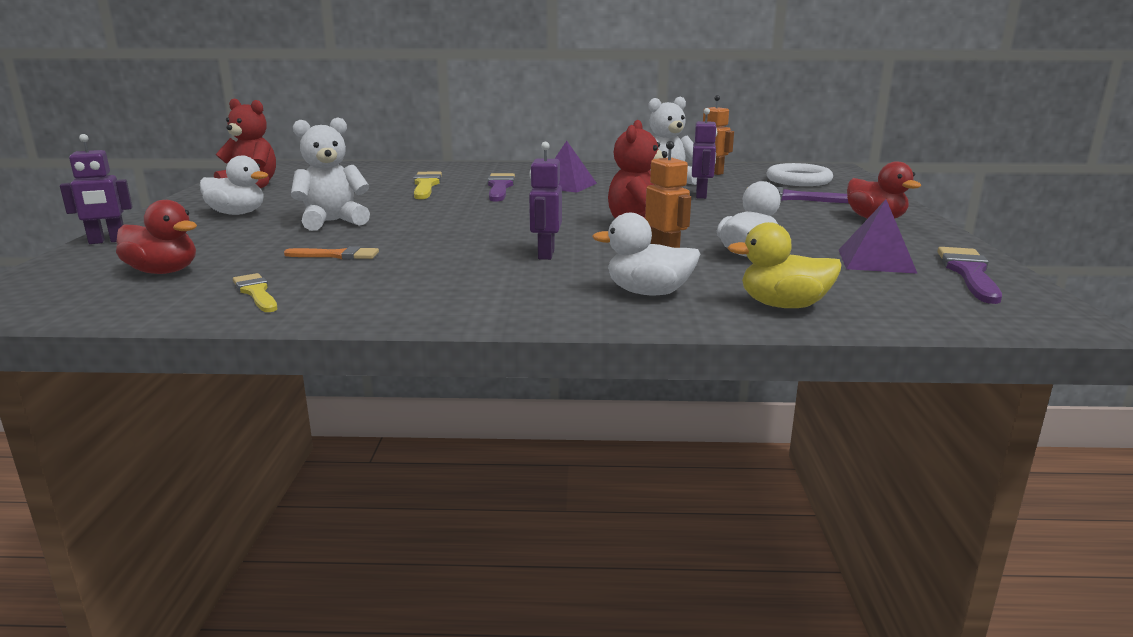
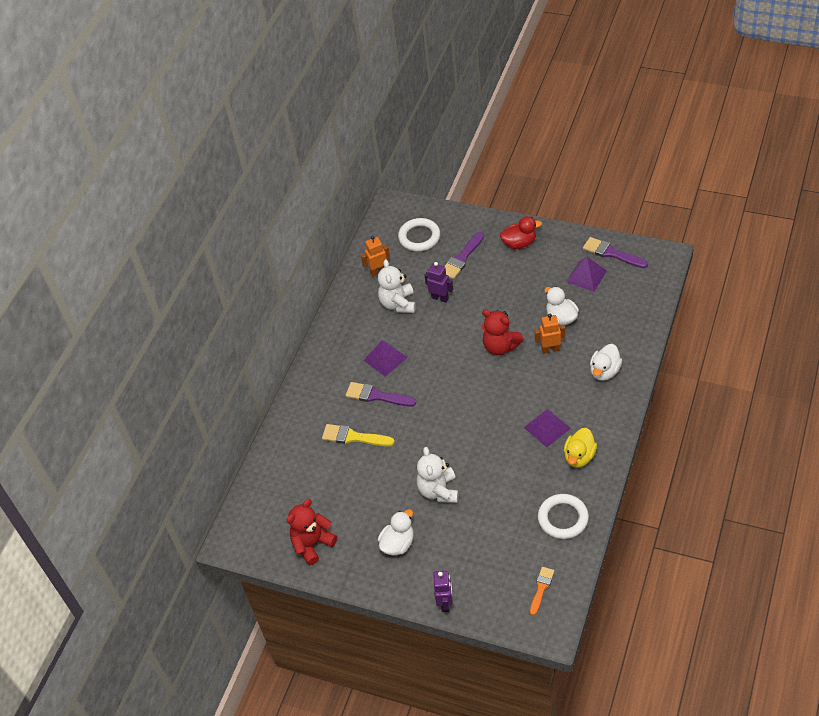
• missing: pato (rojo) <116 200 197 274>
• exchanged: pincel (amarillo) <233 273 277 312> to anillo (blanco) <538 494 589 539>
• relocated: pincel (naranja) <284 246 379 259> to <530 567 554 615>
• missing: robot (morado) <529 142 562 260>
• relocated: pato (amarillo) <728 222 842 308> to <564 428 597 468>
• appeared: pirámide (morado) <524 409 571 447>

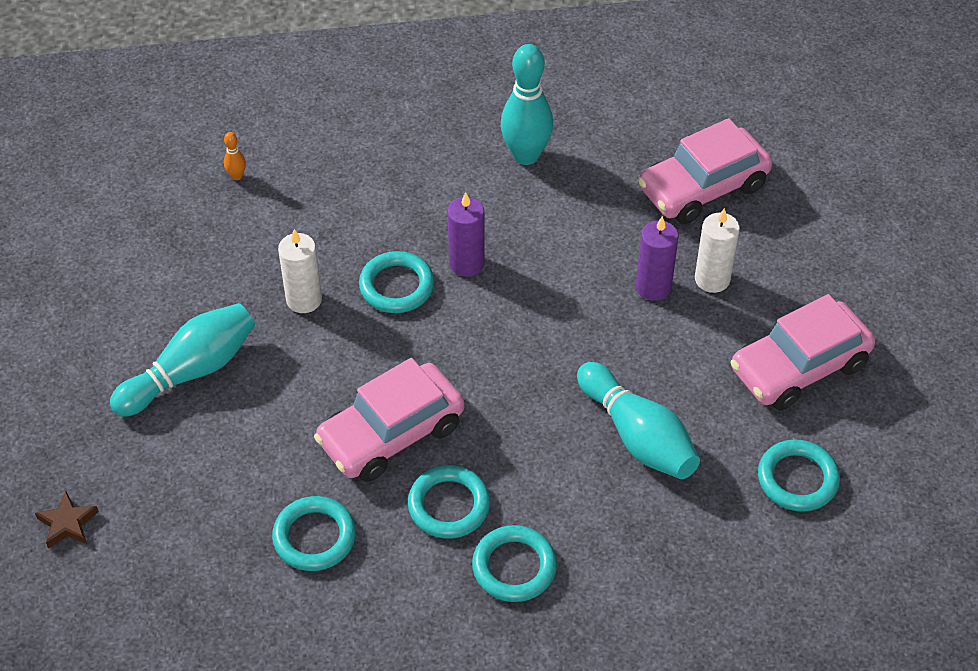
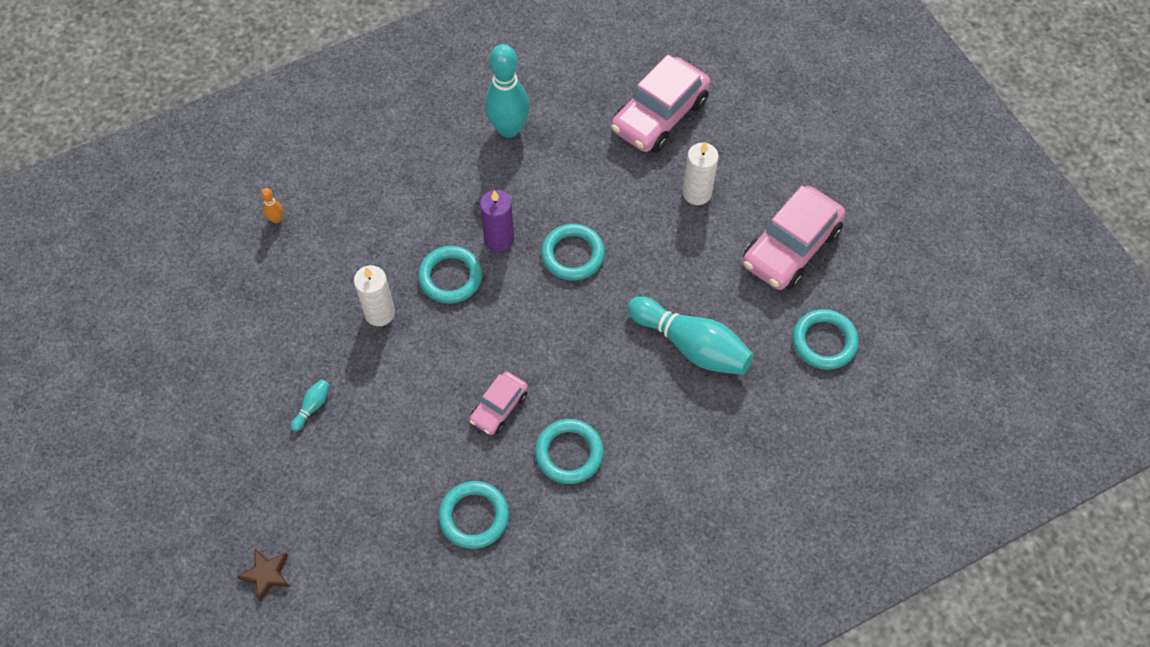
• size: bolo (turquesa) <110 303 255 417> = <291 379 330 432> x0.41
• size: coche (rosa) <314 358 464 482> = <470 372 528 435> x0.54
• relocated: anillo (turquesa) <472 525 557 602> to <541 224 605 281>
• missing: vela (morado) <636 216 679 301>

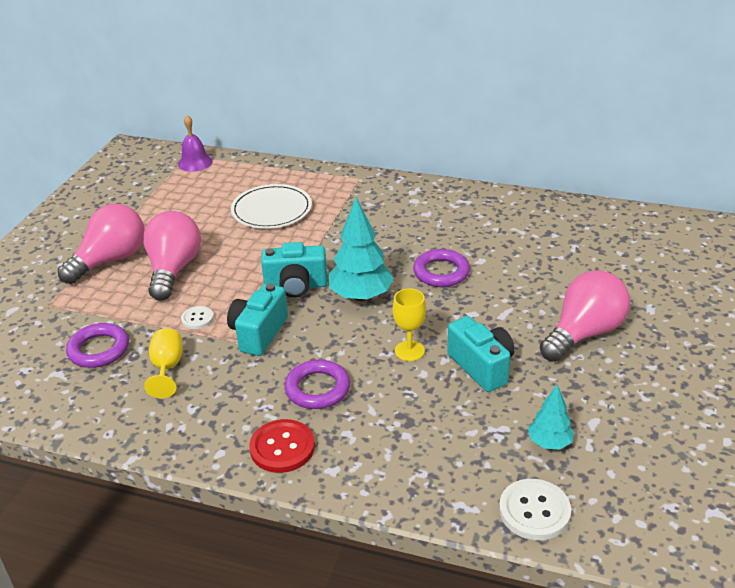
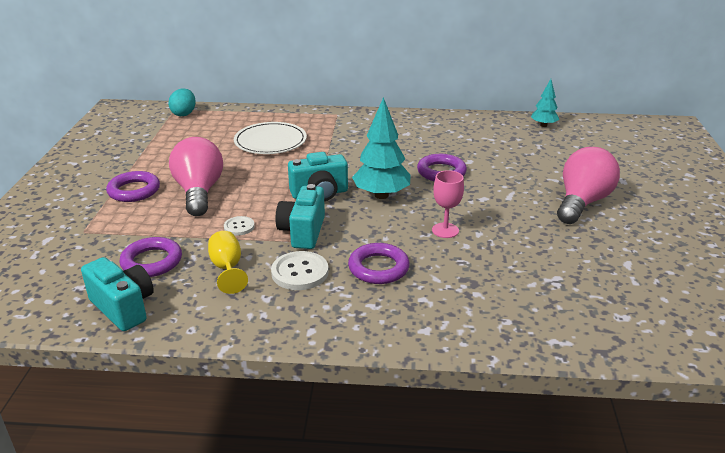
• exchanged: bombilla (rosa) <58 204 145 284> to anillo (morado) <106 171 160 202>
• exchanged: campana (morado) <178 115 213 172> to huevo (turquesa) <168 88 196 116>
• missing: botón (rojo) <249 419 315 473>
• colour: copa (amarillo) <393 288 426 361> to copa (rosa) <432 170 464 238>
• relocated: cámara (turquesa) <447 316 515 392> to <81 257 154 331>
• relocated: botón (blanco) <499 479 571 540> to <271 251 329 290>
• relocated: árbol (turquesa) <528 384 574 450> to <531 79 559 127>

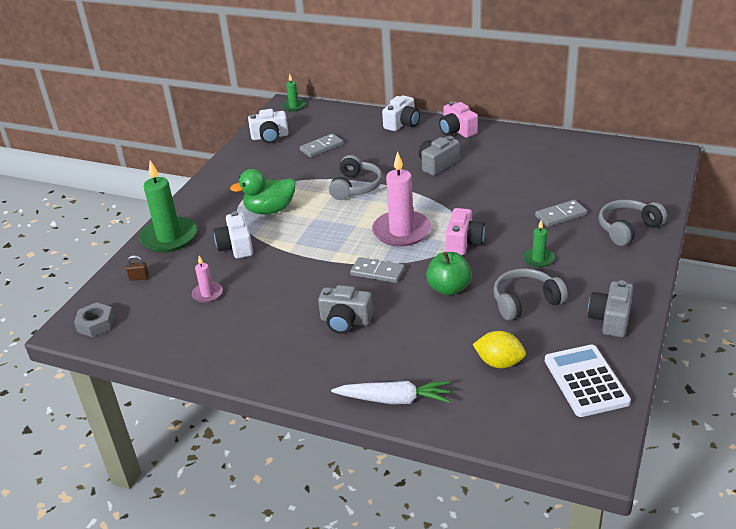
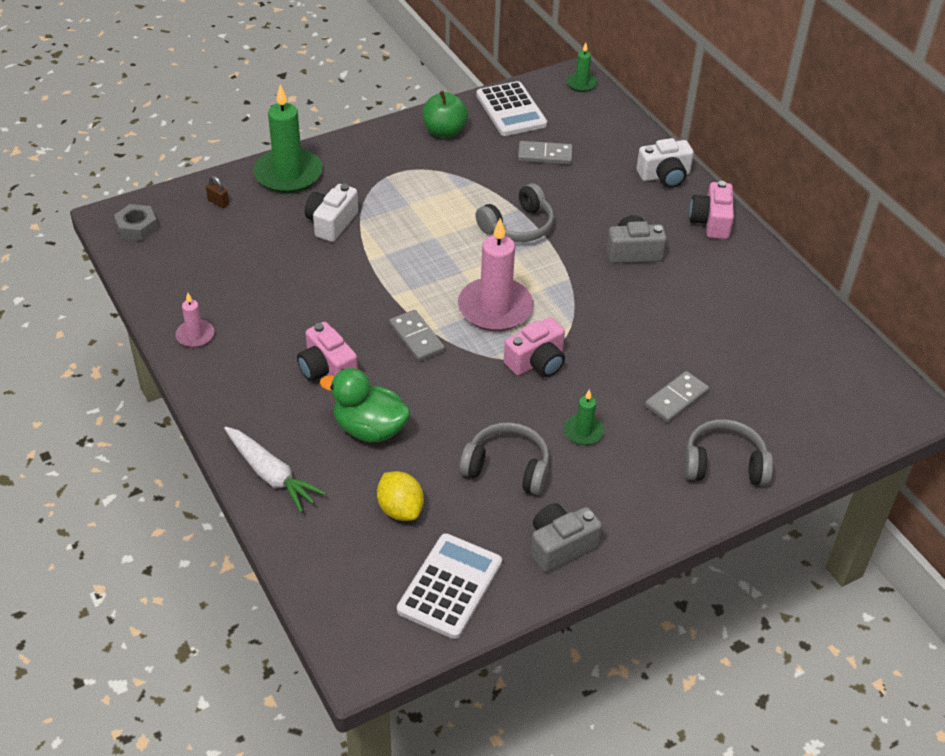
• relocated: vela (rosa) <192 256 223 303> to <175 292 214 348>
• relocated: pato (verde) <230 169 296 214> to <320 368 411 442>
• exchanged: cámara (blanco) <248 109 289 143> to calculadora (blanco) <476 81 547 136>
• colour: cámara (gris) <318 285 373 334> to cámara (rosa) <297 322 358 381>
• relocated: manzana (verde) <426 252 472 296> to <422 91 468 138>
• spun: ficha de dominó (gris) <535 200 587 227> = <645 371 709 423> 60 degrees counterclockwise

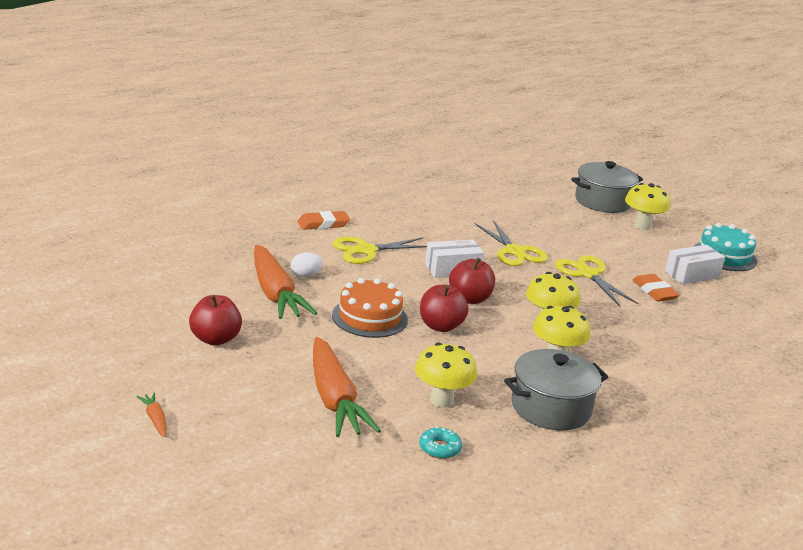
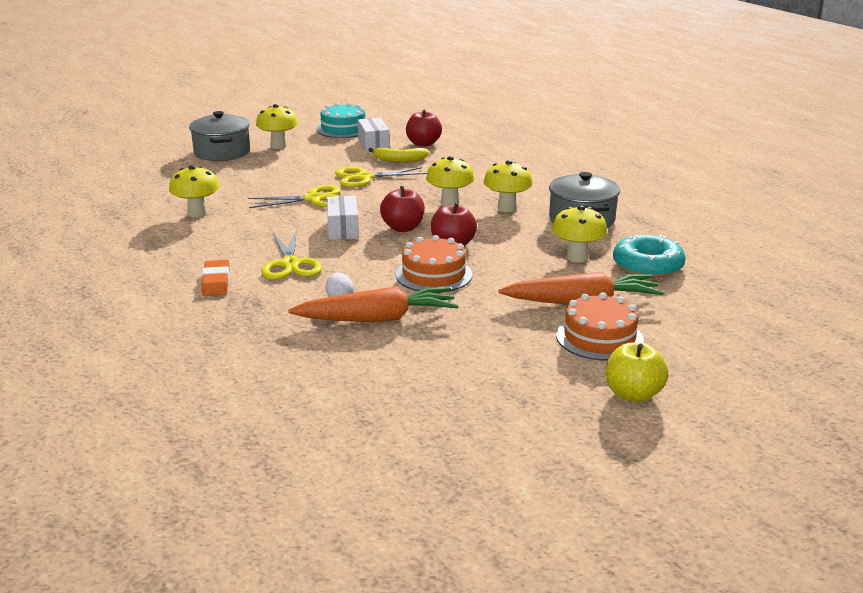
• exchanged: zanahoria (naranja) <136 392 166 437> to manzana (amarillo) <606 342 669 402>
• relocated: manzana (rojo) <189 295 242 346> to <406 110 442 147>
• size: rosquilla (turquesa) <419 426 462 459> = <613 235 686 278> x1.98
• exchanged: goma de borrar (naranja) <633 274 680 301> to plátano (amarillo) <369 148 429 162>
• appeared: seta (amarillo) <169 165 220 218>
• appeared: tarta (naranja) <556 292 644 361>

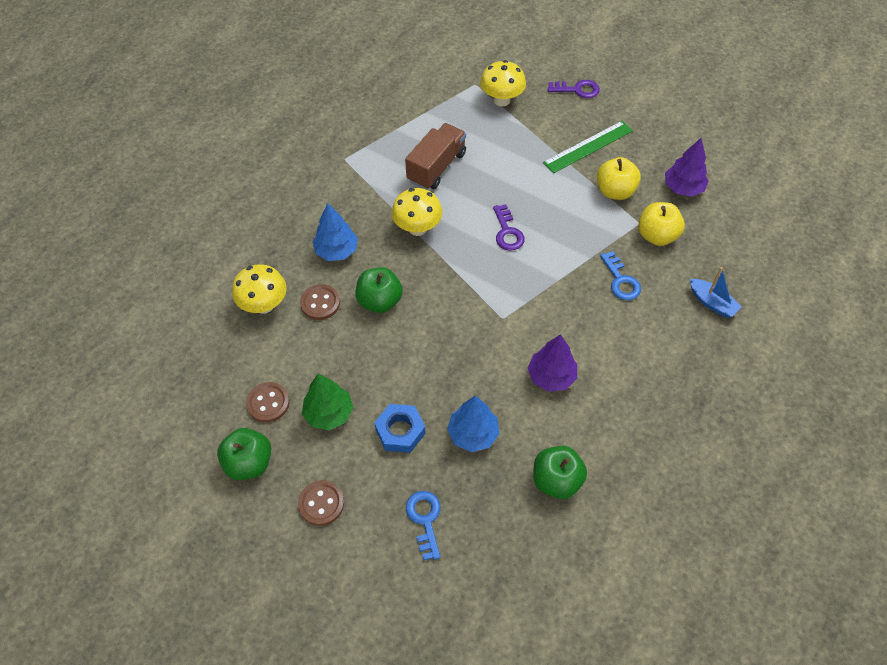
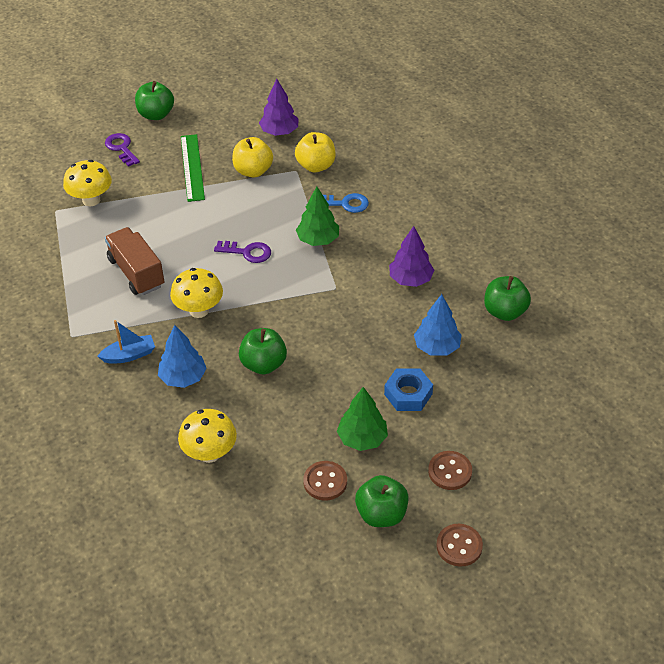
• relocated: botón (marrón) <300 284 340 320> to <436 524 483 567>
• missing: llave (azul) <406 491 441 561>
• spun: llave (morado) <548 80 600 98> = <105 133 140 167> 60 degrees counterclockwise
• relocated: barco (azul) <690 267 742 318> to <97 320 155 364>
• appeared: manzana (verde) <135 81 174 120>
• appeared: árbol (verde) <296 187 339 246>

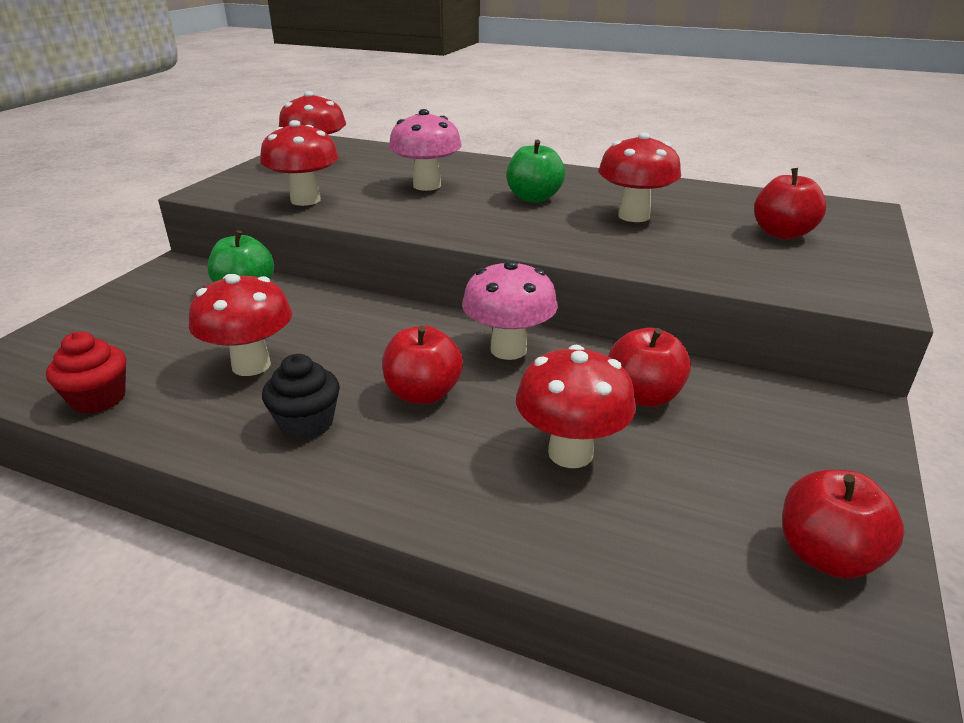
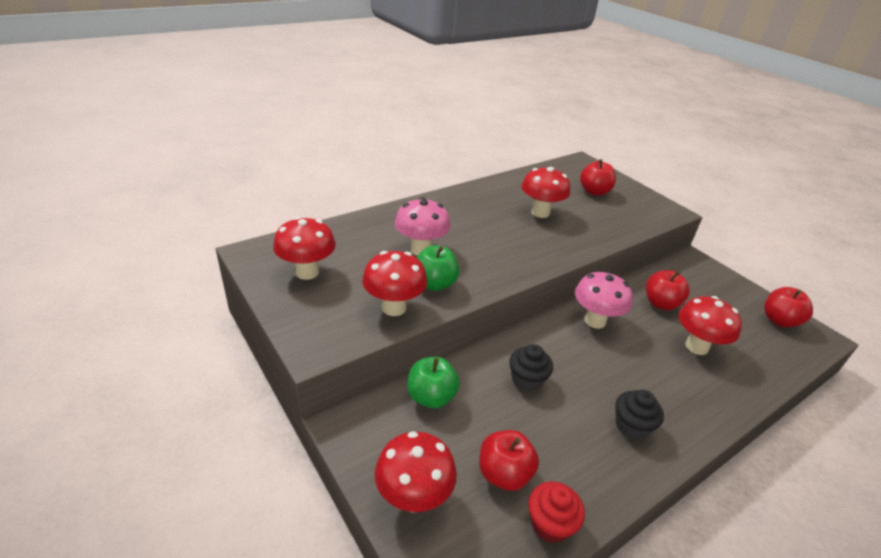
• relocated: seta (rojo) <189 274 292 376> to <375 431 457 513>
• relocated: manzana (rojo) <382 325 463 404> to <479 430 539 491>
• relocated: manzana (verde) <507 140 565 202> to <416 245 459 291>
• appeared: magdalena (negro) <509 344 553 392>

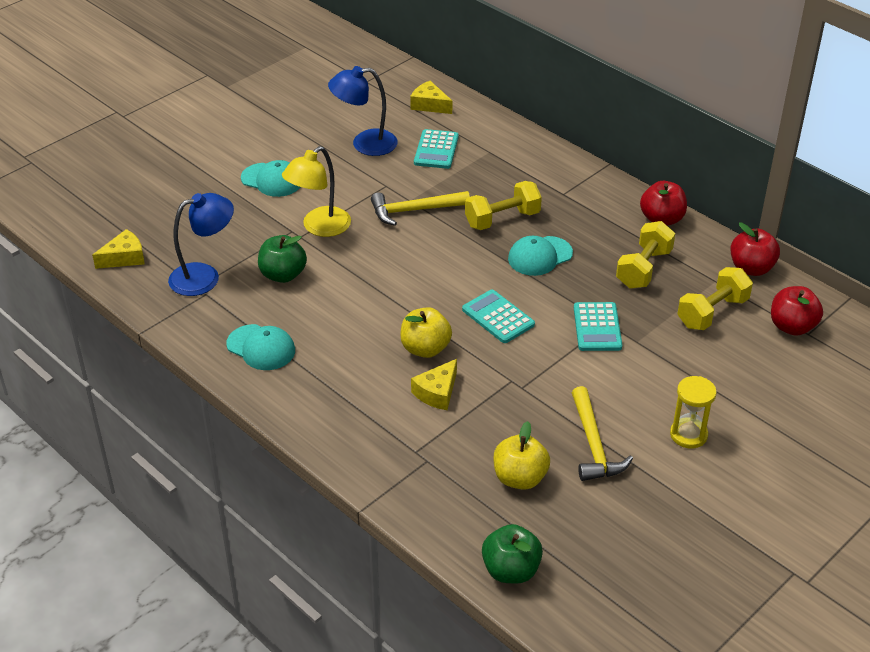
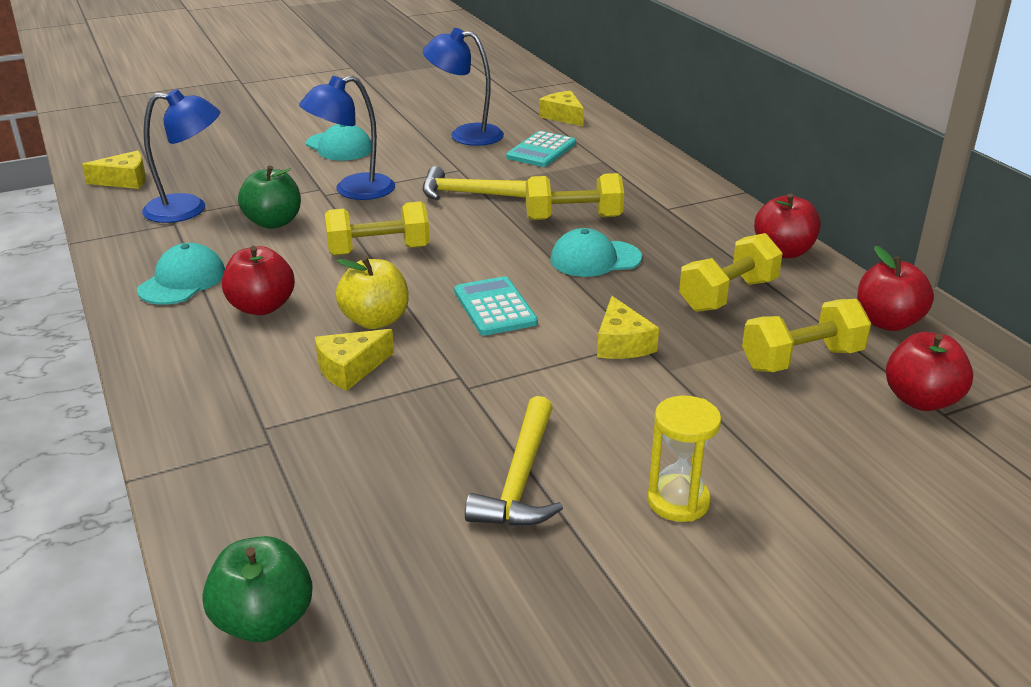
• spun: gorra (turquesa) <226 324 295 370> = <137 243 225 305> 120 degrees counterclockwise
• colour: lámpara (amarillo) <282 146 351 237> to lámpara (azul) <299 76 395 200>
• missing: manzana (amarillo) <494 421 550 490>
• exchanged: calculadora (turquesa) <574 302 622 351> to queso (amarillo) <597 296 659 359>
• appeared: manzana (rojo) <222 246 295 315>
• appeared: mancuerna (amarillo) <325 201 430 256>

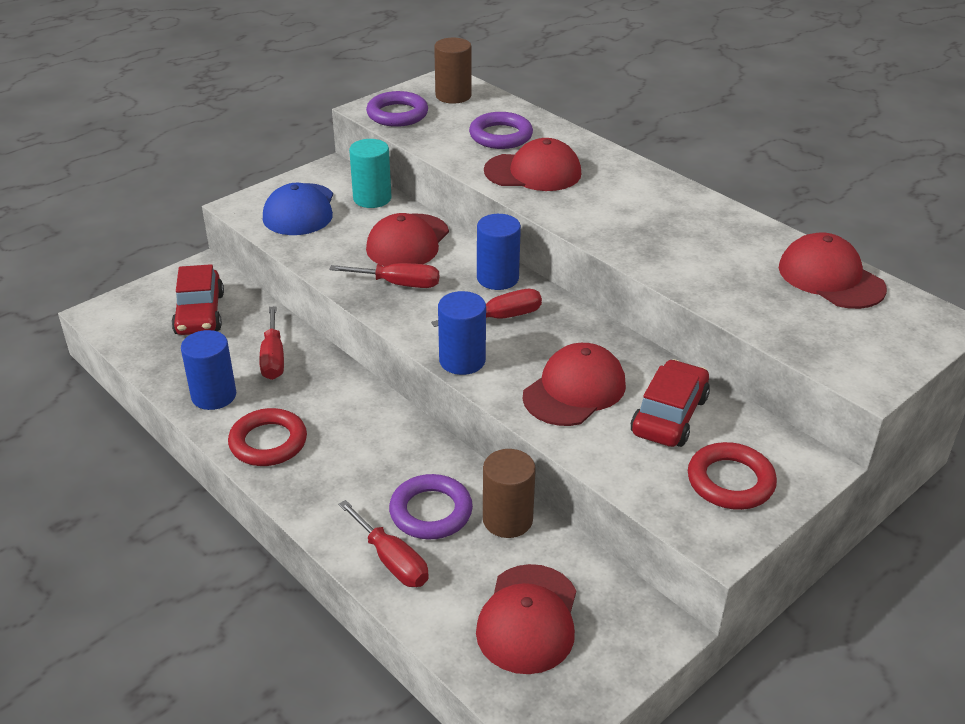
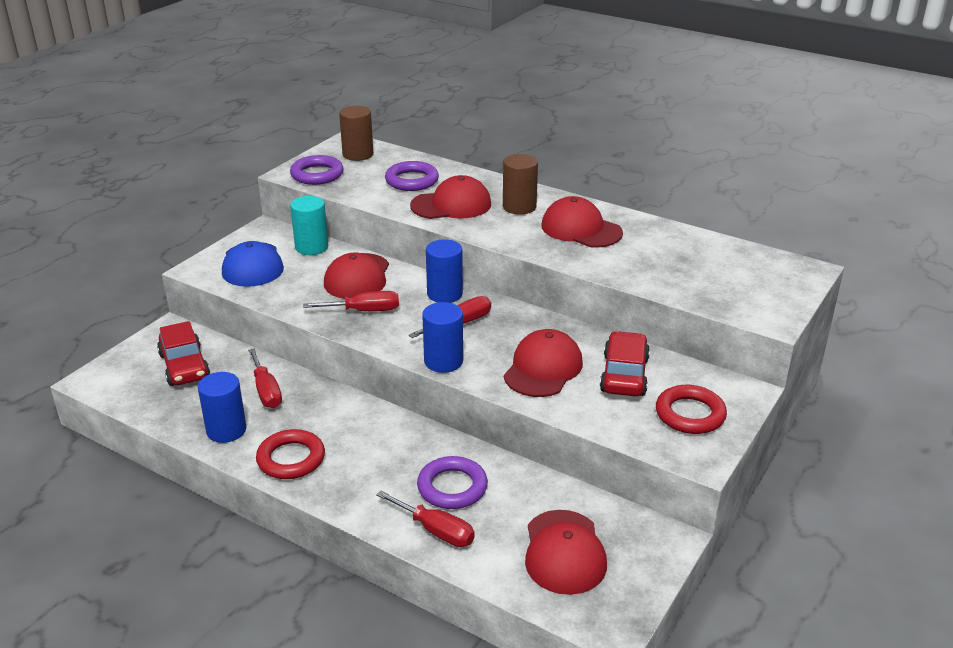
• relocated: cilindro (marrón) <483 449 536 538> to <503 154 538 215>
• relocated: gorra (rojo) <779 232 887 309> to <541 196 623 248>

